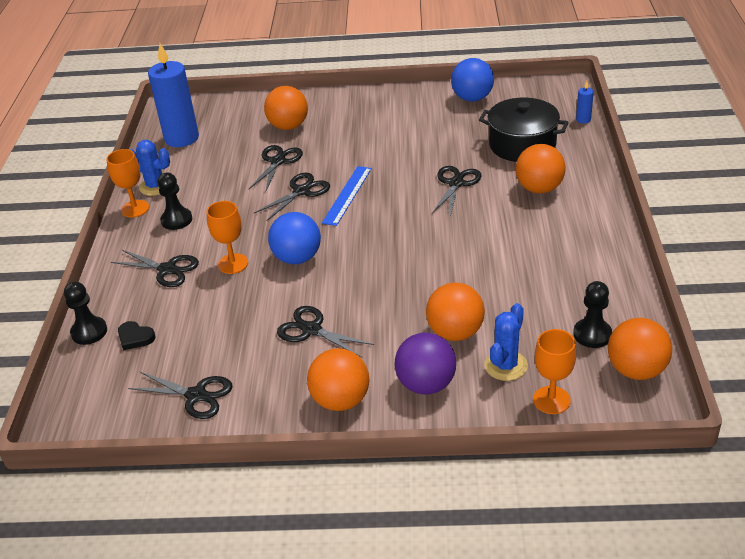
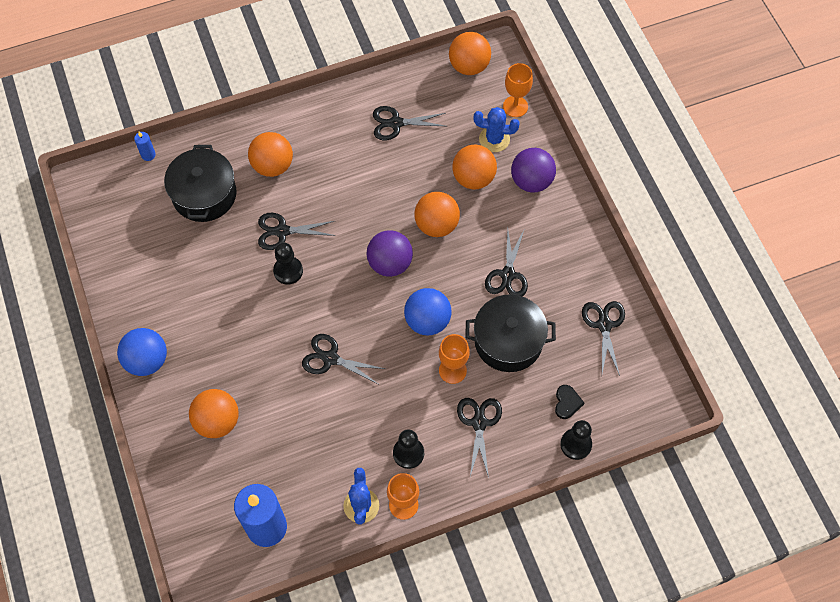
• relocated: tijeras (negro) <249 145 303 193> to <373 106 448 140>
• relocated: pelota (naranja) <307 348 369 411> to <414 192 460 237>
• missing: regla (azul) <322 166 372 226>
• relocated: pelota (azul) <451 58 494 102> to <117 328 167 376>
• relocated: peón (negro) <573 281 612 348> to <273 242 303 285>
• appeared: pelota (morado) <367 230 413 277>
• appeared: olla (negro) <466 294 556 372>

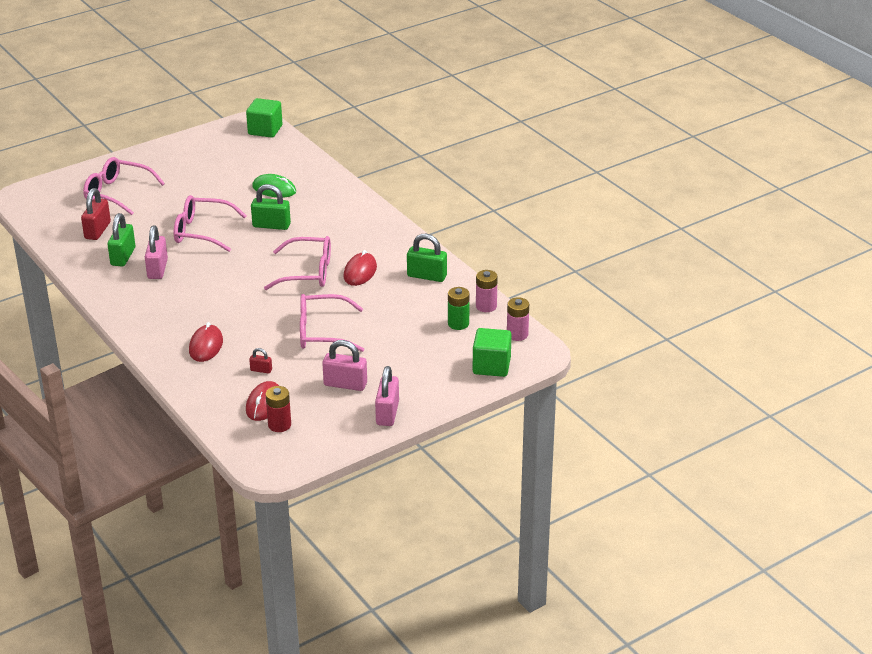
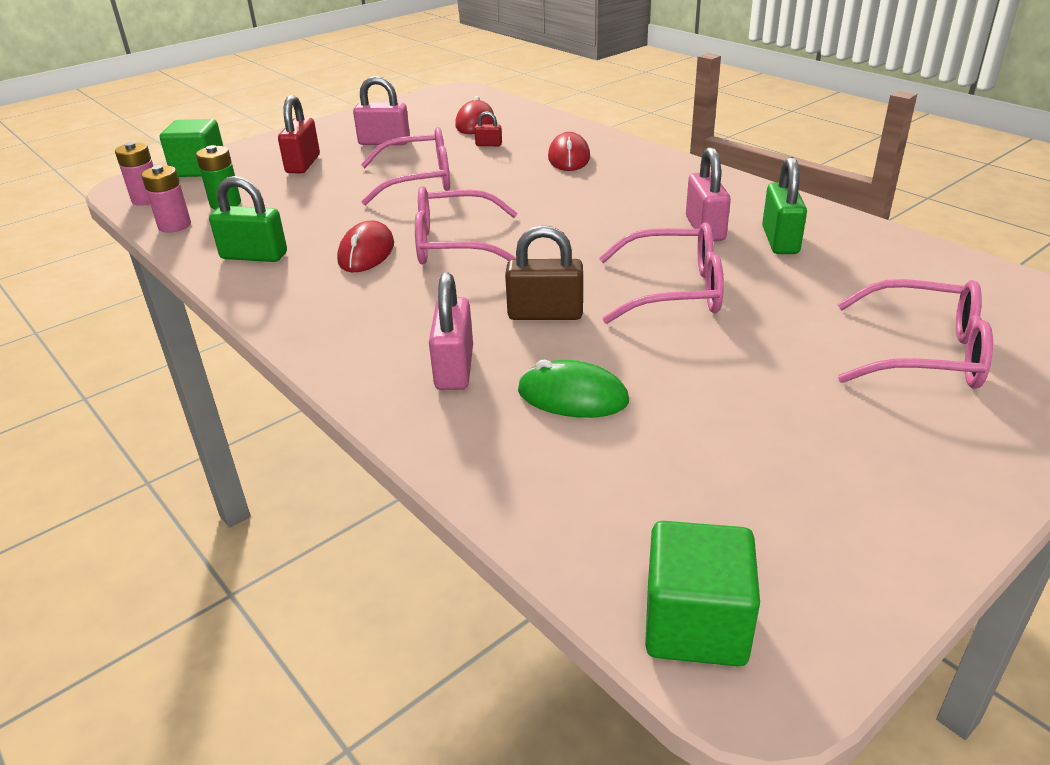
• relocated: candado (rojo) <81 188 111 240> to <278 95 320 173>
• colour: candado (verde) <251 184 291 230> to candado (marrón) <505 225 583 320>
• missing: pila (rojo) <266 386 291 432>
• relocated: candado (rosa) <375 366 399 426> to <429 272 473 390>

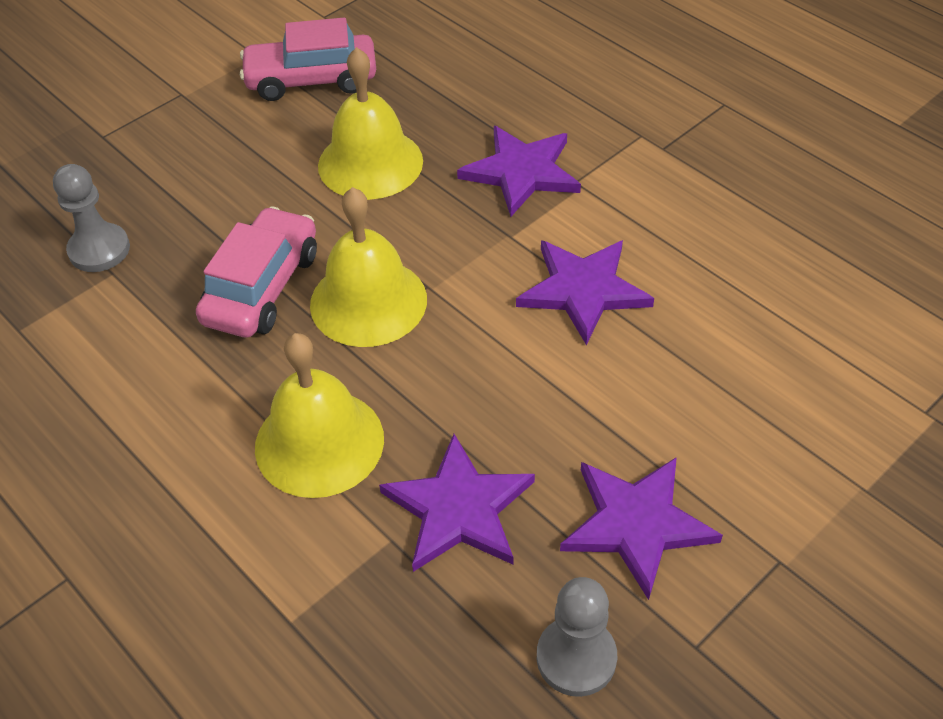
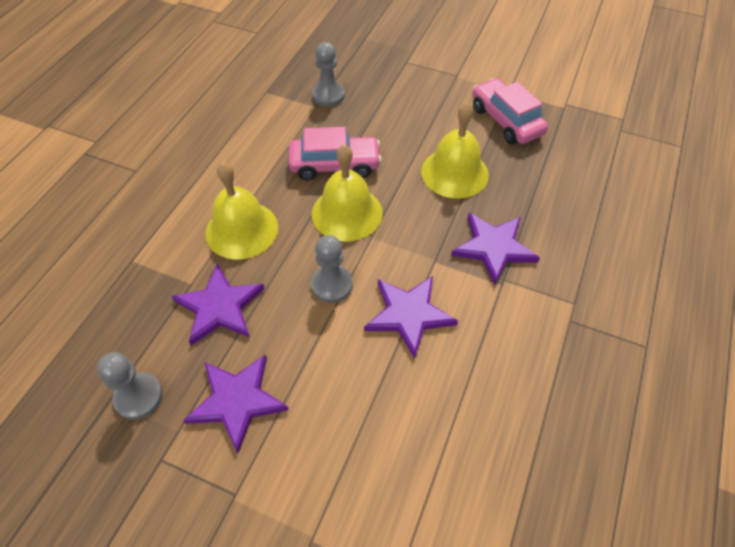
• appeared: peón (gris) <311 235 353 303>

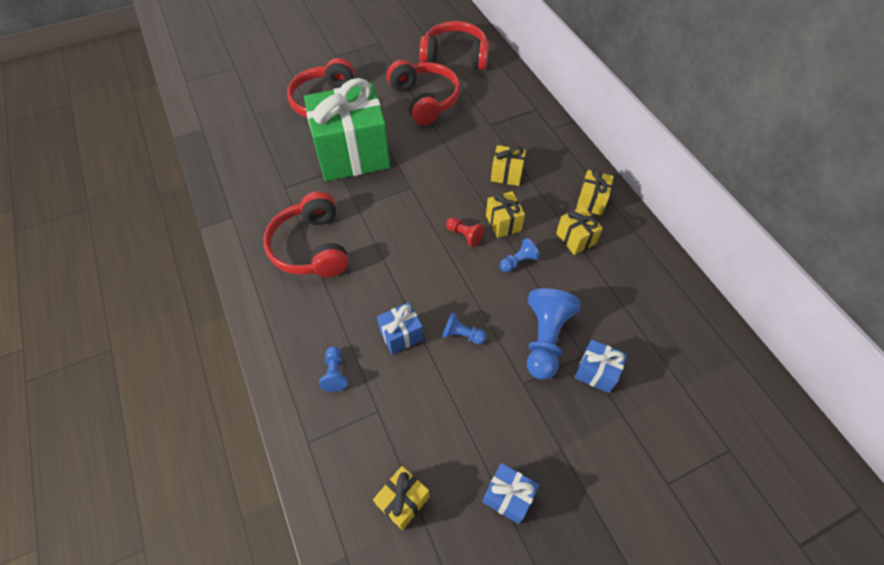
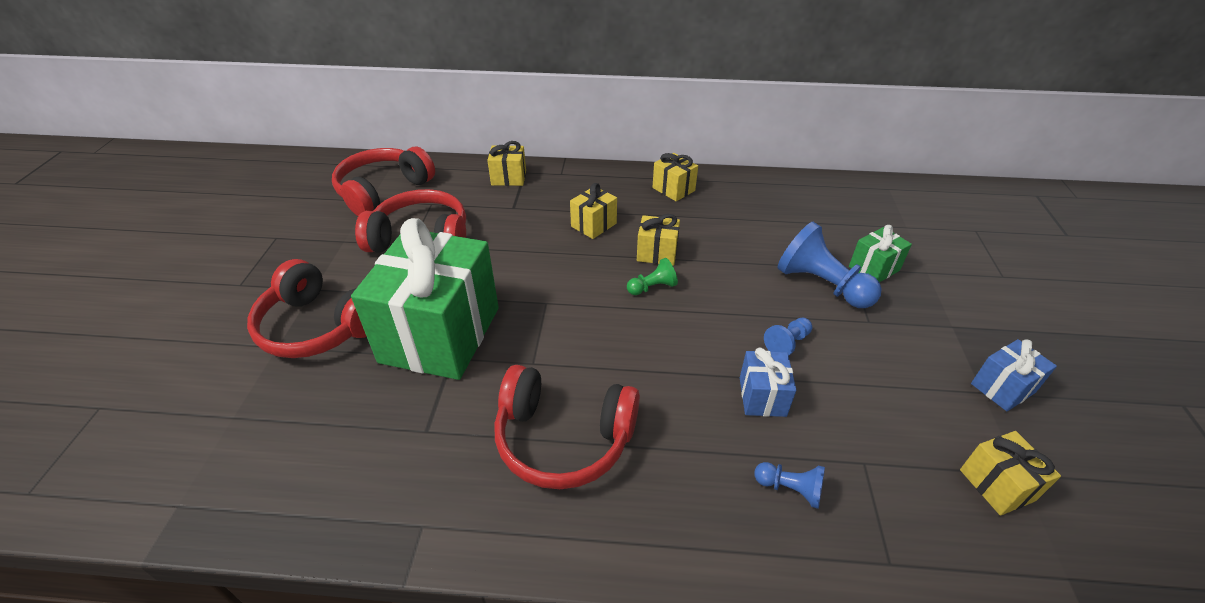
• colour: peón (rojo) <446 218 484 247> to peón (verde) <627 258 678 295>
• missing: peón (azul) <500 238 540 272>
• relocated: regalo (amarillo) <556 206 603 255> to <487 141 526 186>
• colour: regalo (azul) <574 339 627 393> to regalo (verde) <849 225 912 282>

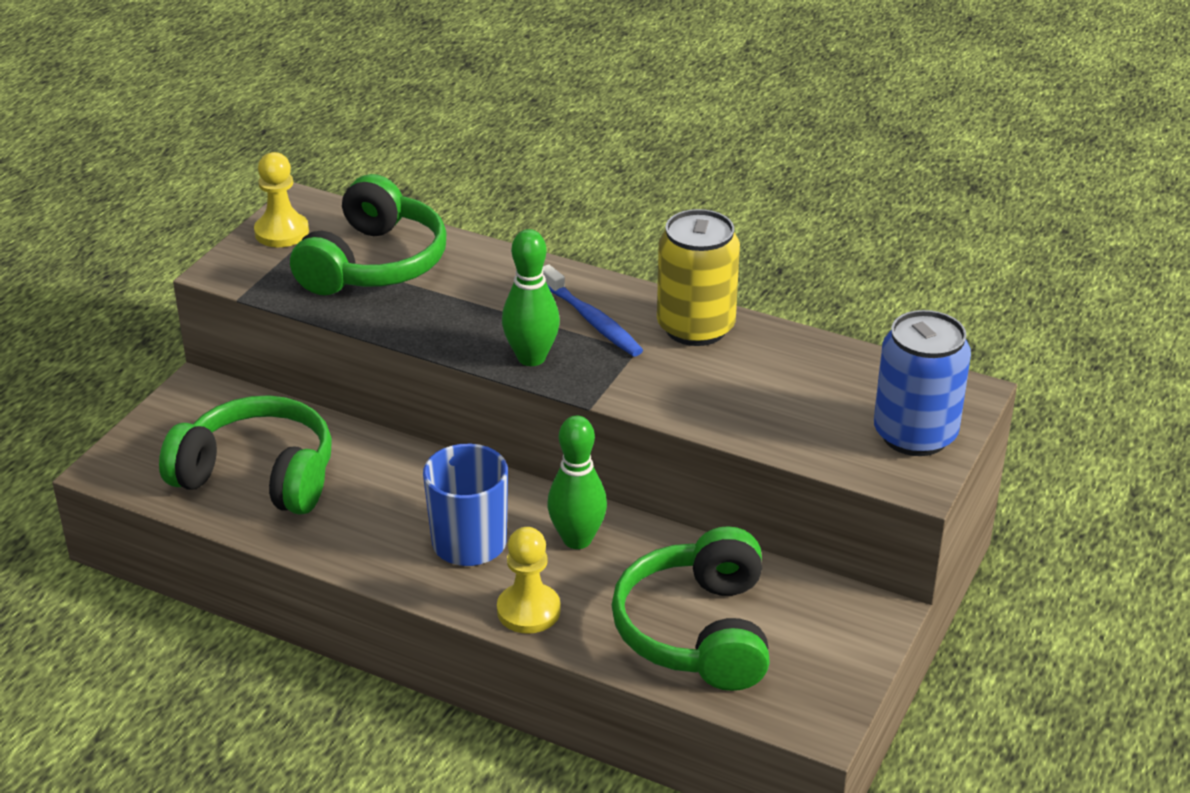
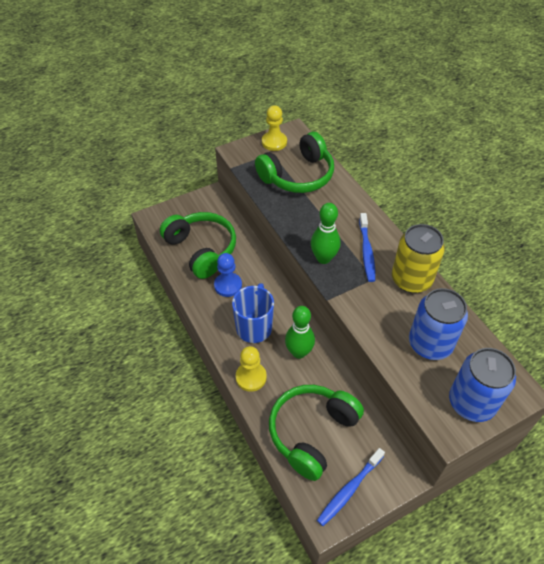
• appeared: peón (azul) <214 253 242 297>
• appeared: cepillo de dientes (azul) <317 448 385 526>
• appeared: lata (azul) <409 288 468 360>

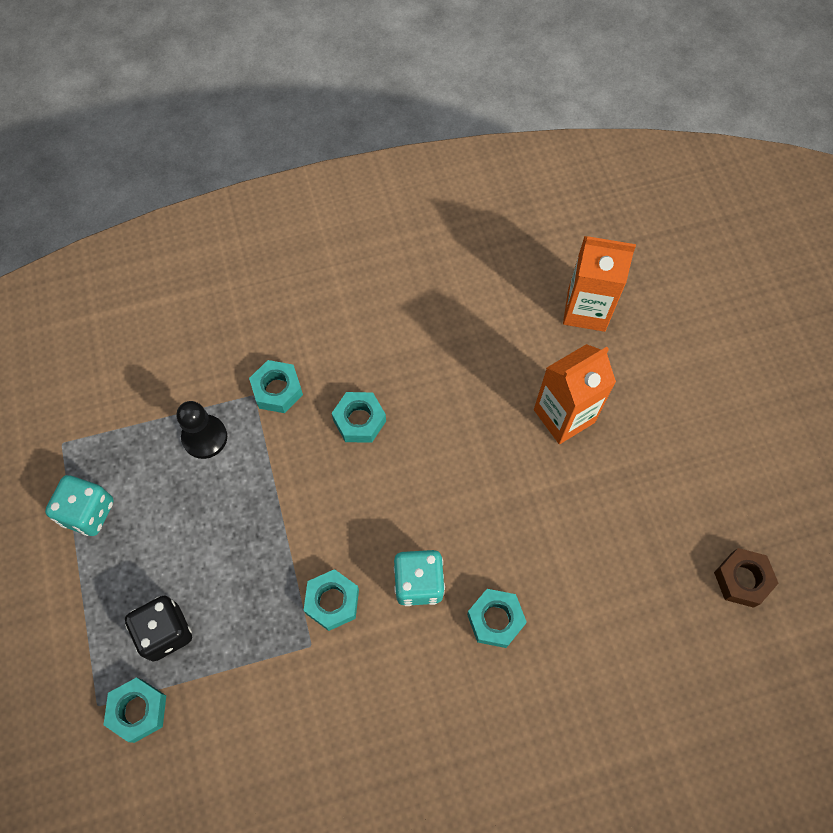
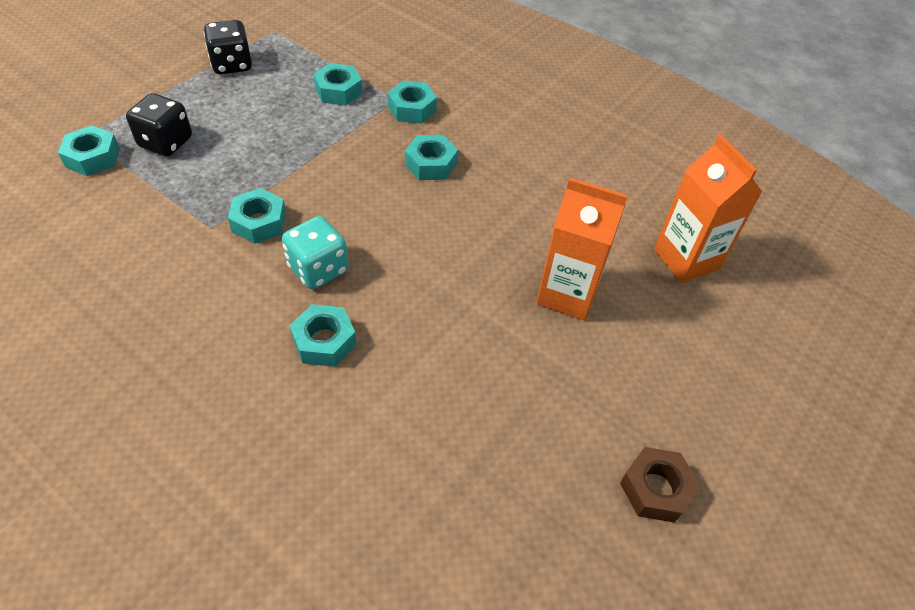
• colour: dado (turquesa) <45 475 114 536> to dado (negro) <204 20 252 74>
• exchanged: peón (negro) <176 401 227 459> to tuerca (turquesa) <313 63 362 105>
• relocated: tuerca (marrón) <714 548 778 608> to <620 447 700 523>

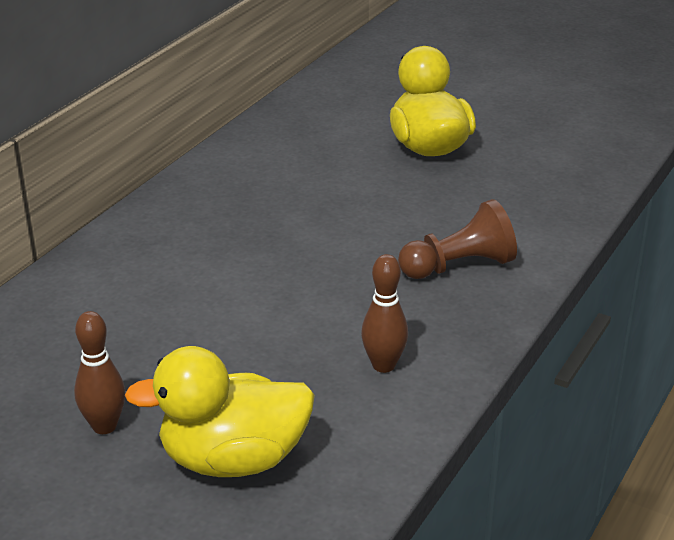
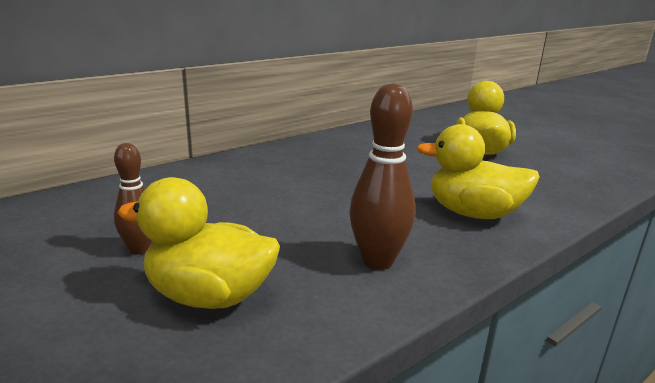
• size: bolo (marrón) <361 254 408 373> = <350 83 416 270> x1.58
• exchanged: peón (marrón) <398 199 517 279> to pato (amarillo) <416 124 540 219>

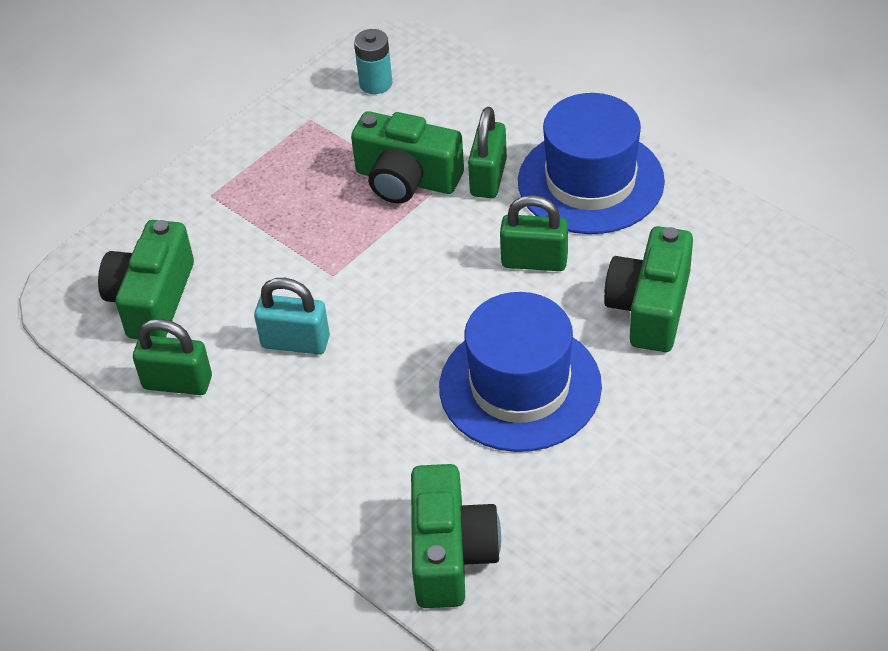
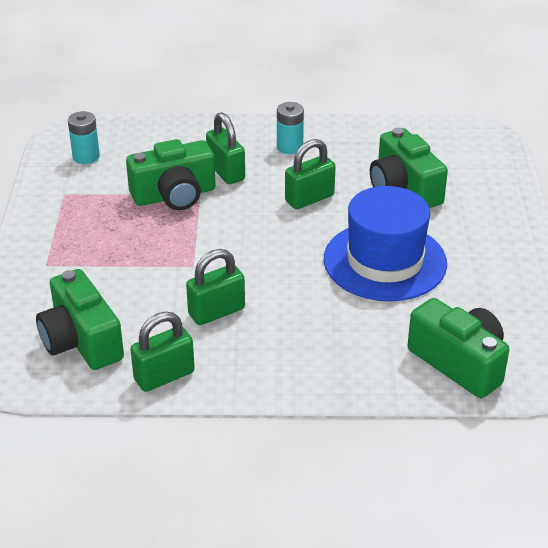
• colour: candado (turquesa) <254 278 330 354> to candado (verde) <186 249 245 325>
• exchanged: sombrero (azul) <518 93 665 234> to pila (turquesa) <277 102 304 154>

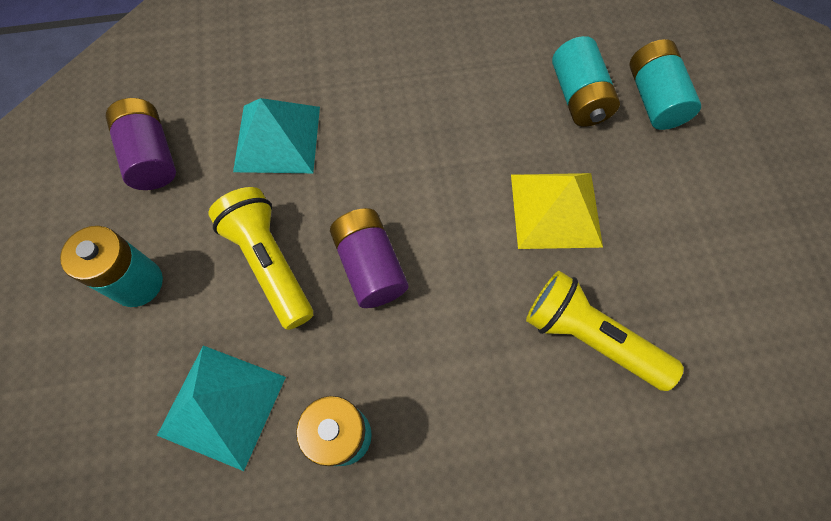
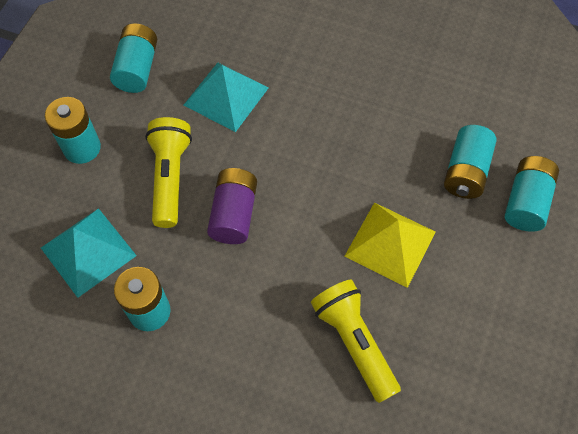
• colour: pila (morado) <106 98 176 190> to pila (turquesa) <110 23 157 93>

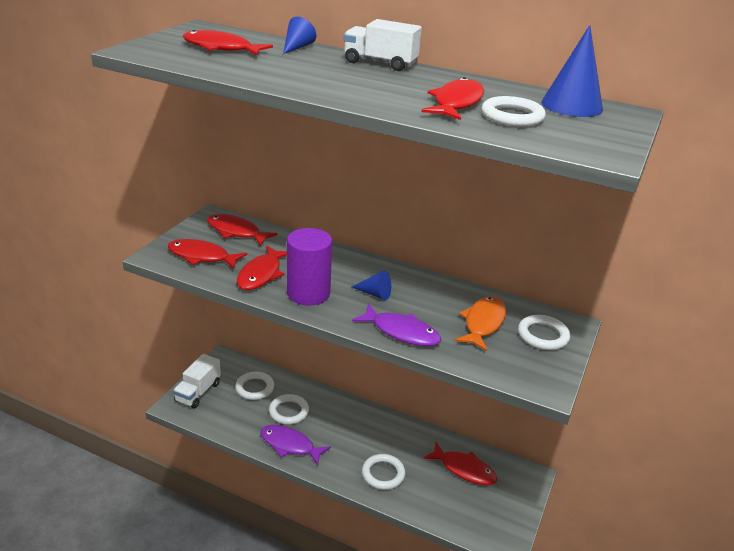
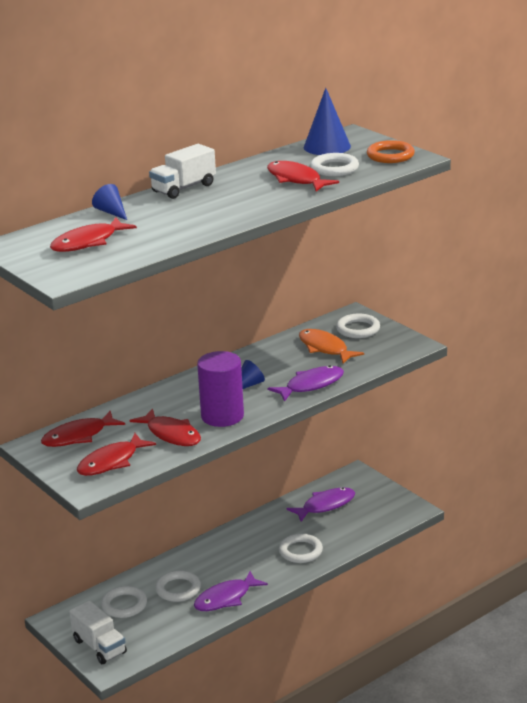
• colour: pez (rojo) <423 442 497 485> to pez (morado) <286 487 355 522>
• appeared: anillo (naranja) <367 140 415 163>

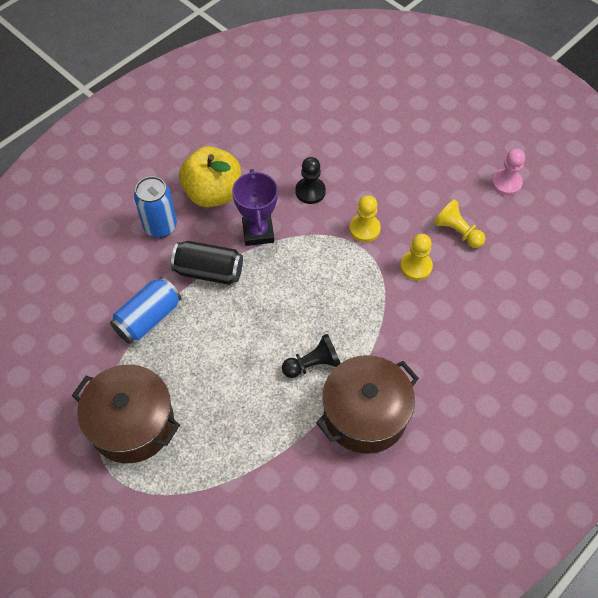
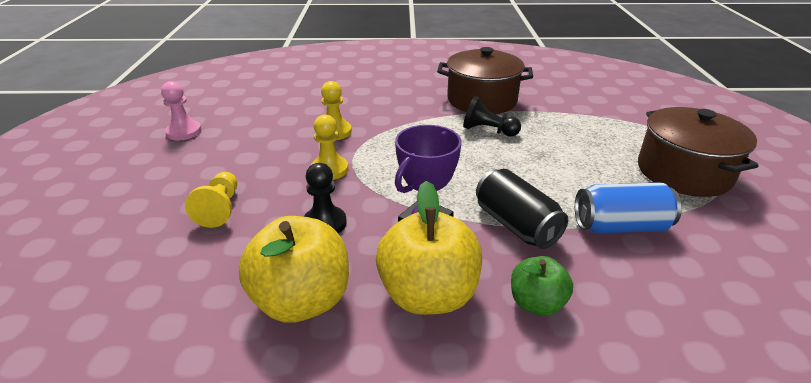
• exchanged: lata (azul) <134 176 177 238> to manzana (verde) <511 256 573 316>
• relocated: peón (amarillo) <434 199 485 248> to <185 172 237 228>
• appeared: manzana (amarillo) <238 216 349 323>

